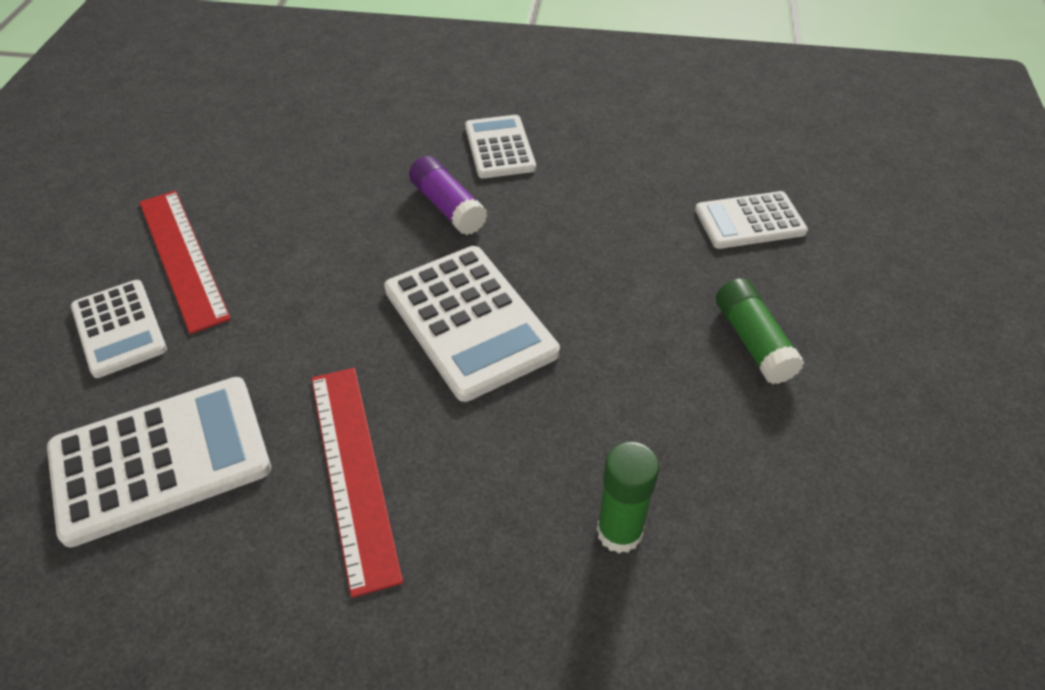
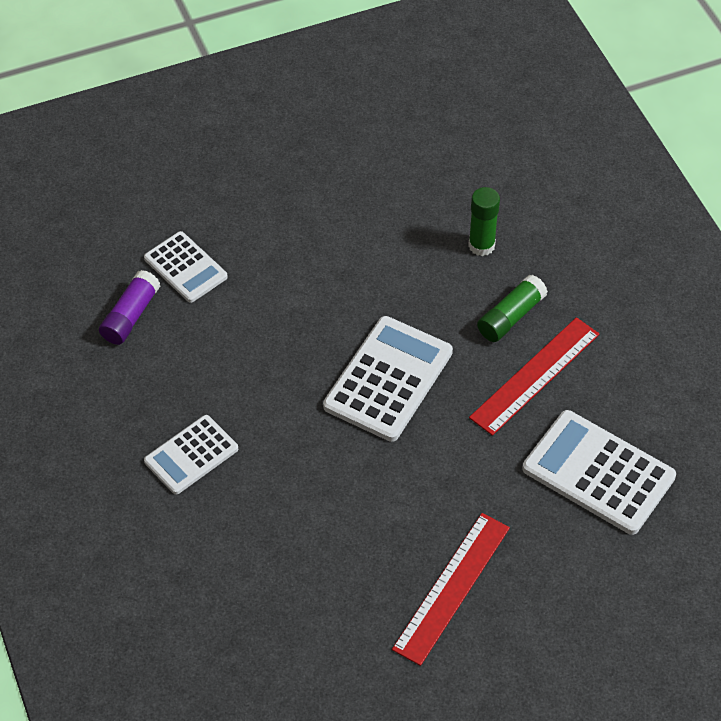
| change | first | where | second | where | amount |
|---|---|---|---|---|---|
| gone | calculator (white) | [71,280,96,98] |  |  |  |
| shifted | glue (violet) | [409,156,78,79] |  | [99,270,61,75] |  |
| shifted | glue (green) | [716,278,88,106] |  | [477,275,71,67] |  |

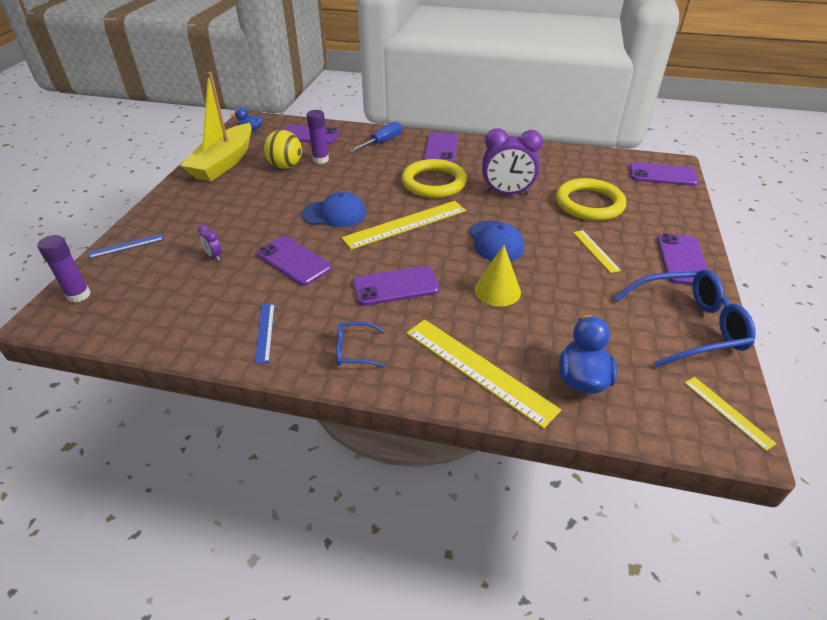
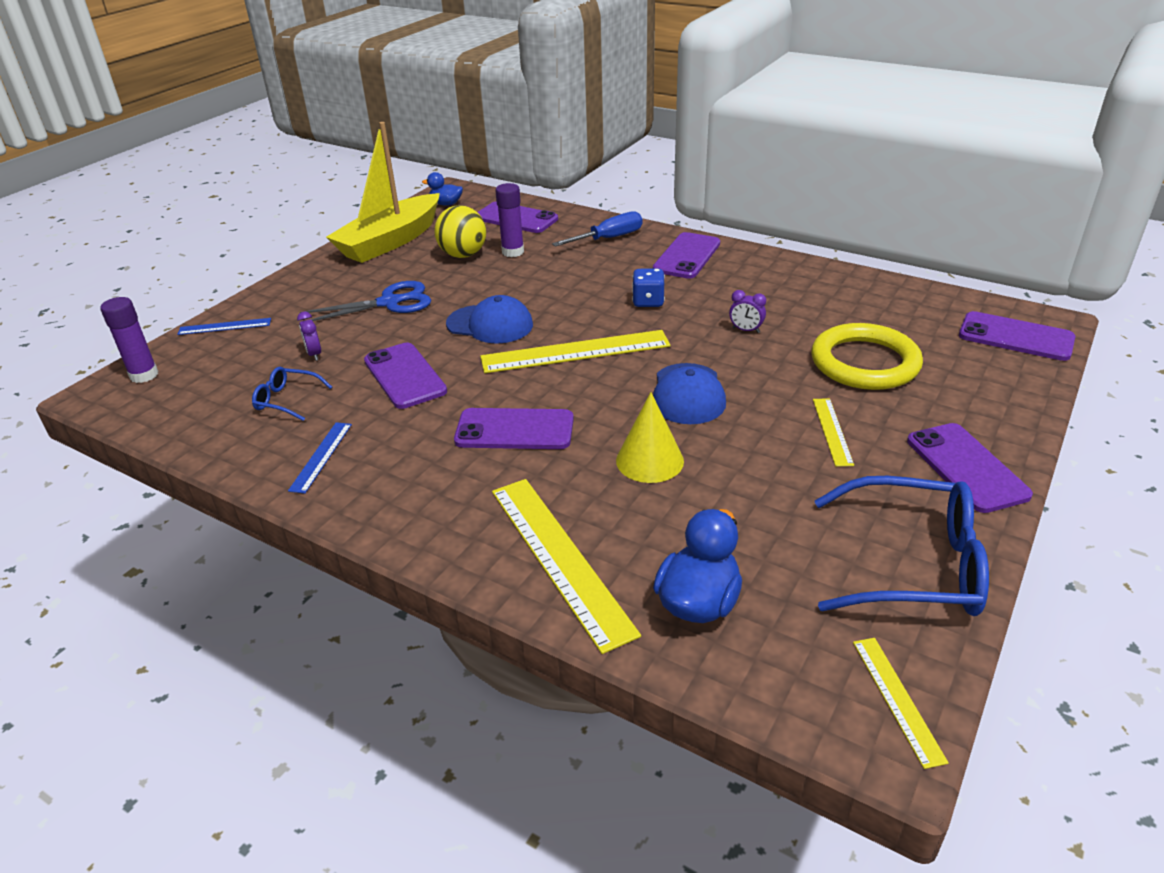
| change | first | where | second | where | amount |
|---|---|---|---|---|---|
| shifted | glasses (royal blue) | [336,322,49,45] |  | [252,367,80,54] |  |
| swapped | hoop (bright yellow) | [402,159,65,39] | game die (royal blue) | [632,269,33,38] |  |
| scaled | bedside clock (violet) | [482,128,61,67] |  | [729,290,37,43] | x0.43 |
| rotated | smartphone (violet) | [657,234,51,51] |  | [907,423,126,90] | 45 degrees counterclockwise |
| new |  |  | scissors (royal blue) | [300,281,131,40] |  |

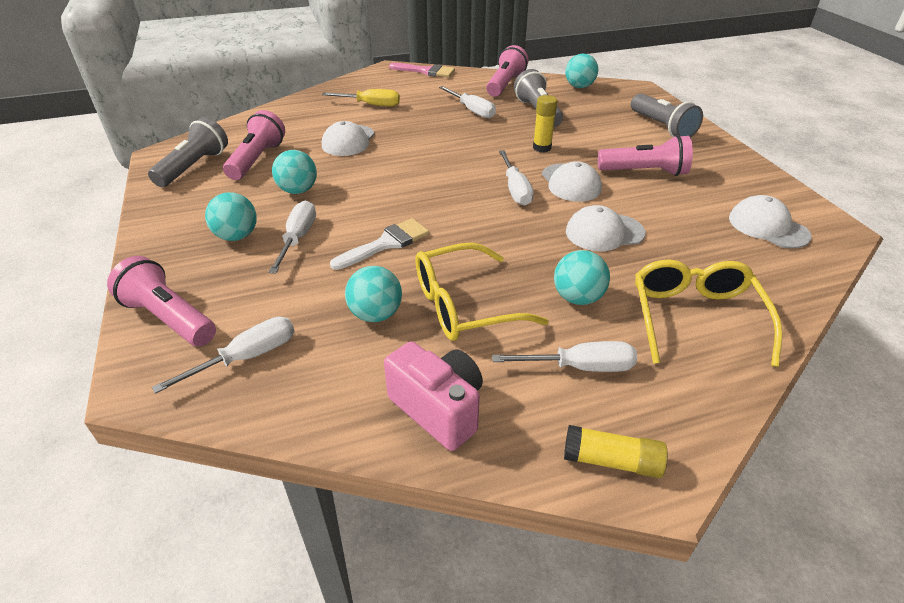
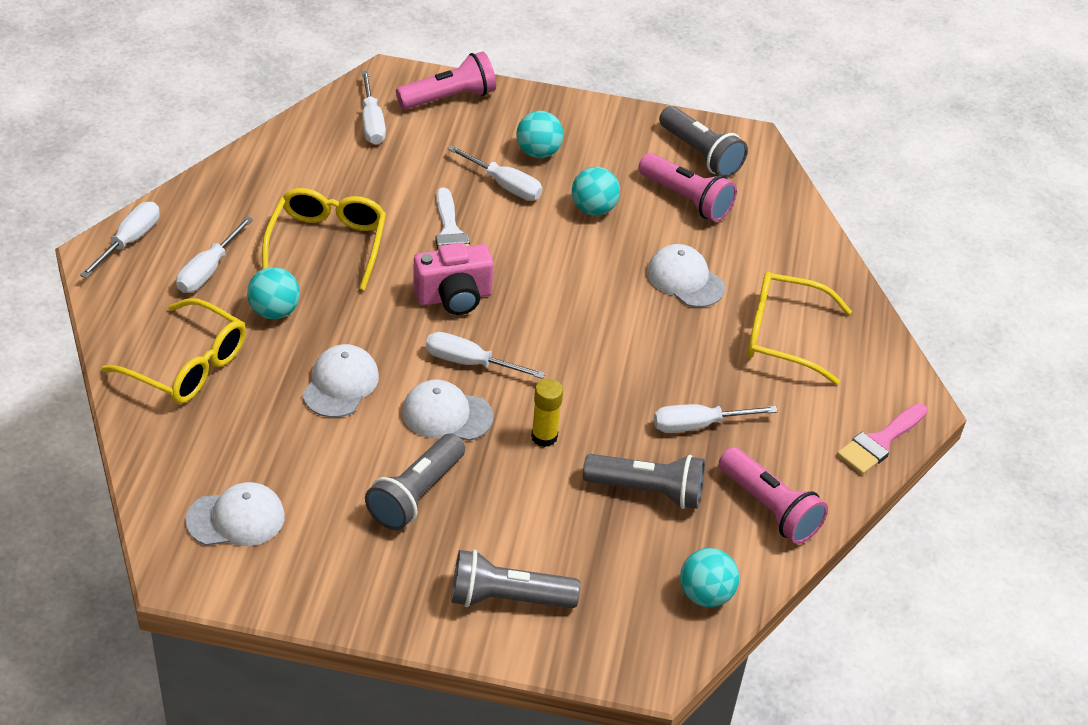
| change | first | where | second | where | amount |
|---|---|---|---|---|---|
| swapped | hand screwdriver (bright yellow) | [322,89,78,17] | glasses (bright yellow) | [747,272,105,113] |  |
| gone | ball (teal) | [345,266,57,56] |  |  |  |
| shifted | camera (rose-pink) | [384,341,99,110] |  | [413,243,81,72] |  |
| swapped | glue (bright yellow) | [564,425,104,53] | hand screwdriver (white) | [80,202,80,76] |  |
| repainted | torch (rose-pink) | [598,135,95,41] | torch (gray) | [365,433,100,97] |  |

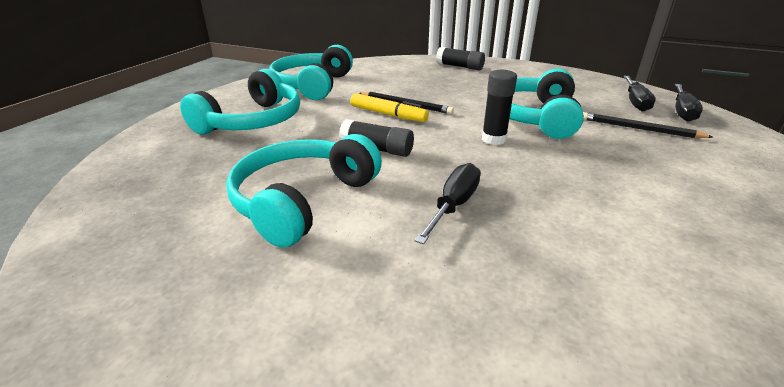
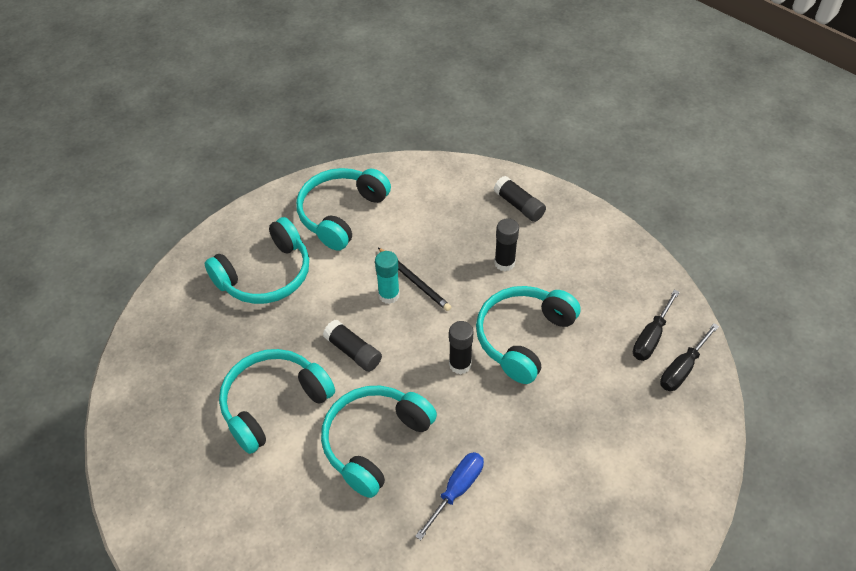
| change | first | where | second | where | amount |
|---|---|---|---|---|---|
| swapped | marker pen (bright yellow) | [350,93,79,29] | glue (teal) | [375,251,25,53] |  |
| swapped | hand screwdriver (ebony) | [414,163,67,81] | headset (teal) | [321,386,116,112] |  |
| gone | wooden pencil (ebony) | [583,112,130,26] |  |  |  |
| new |  |  | hand screwdriver (royal blue) | [415,452,69,88] |  |
| new |  |  | glue (ebony) | [494,218,25,53] |  |

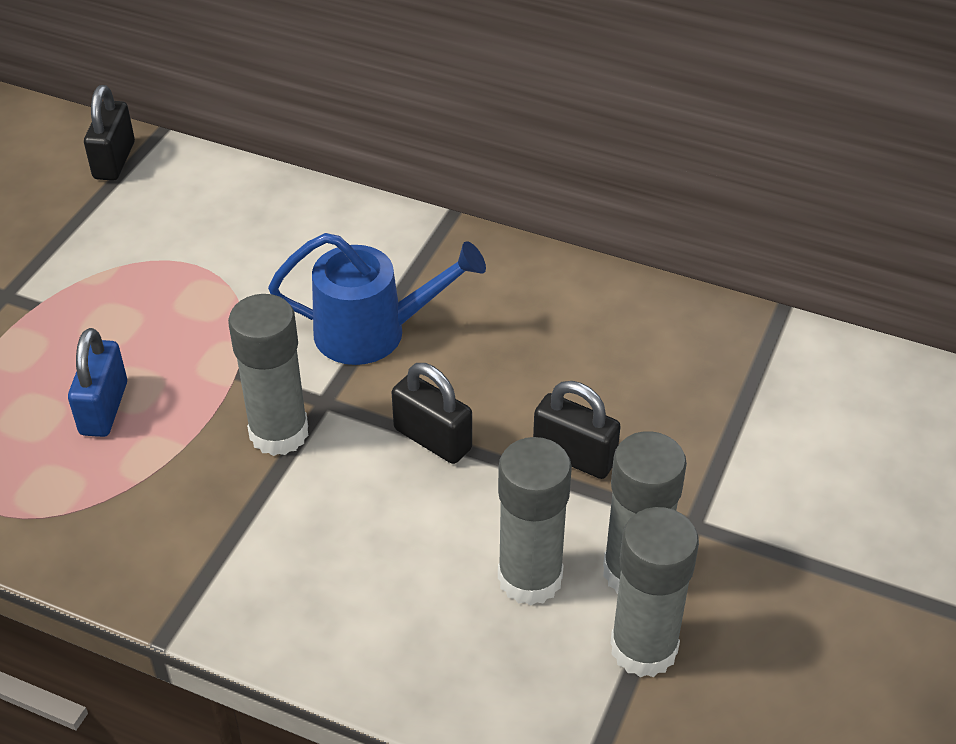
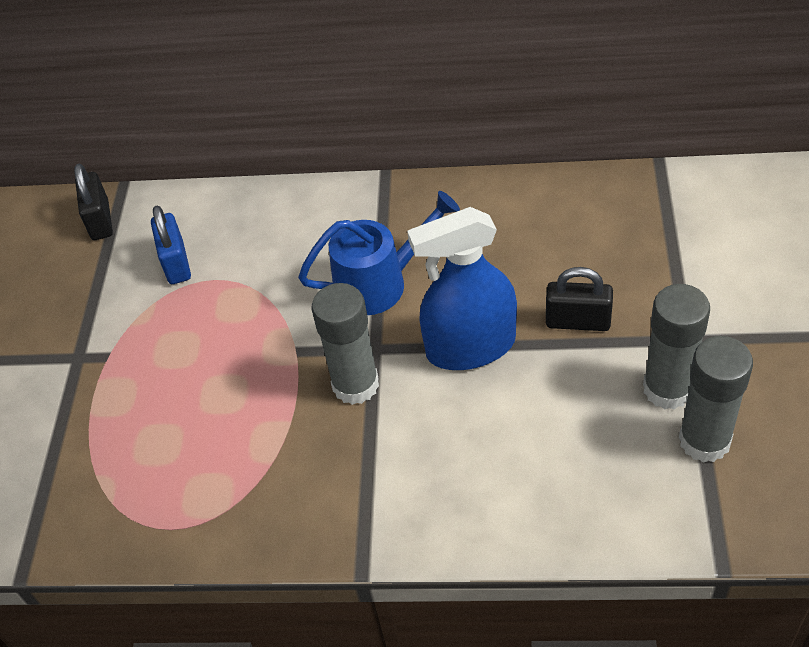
| change | first | where | second | where | amount |
|---|---|---|---|---|---|
| shifted | small lock (royal blue) | [68,328,59,109] |  | [151,205,40,79] |  |
| swapped | small lock (ebony) | [392,363,80,101] | sprayer (royal blue) | [407,207,110,163] |  |
| gone | glue (gray) | [498,437,74,168] |  |  |  |

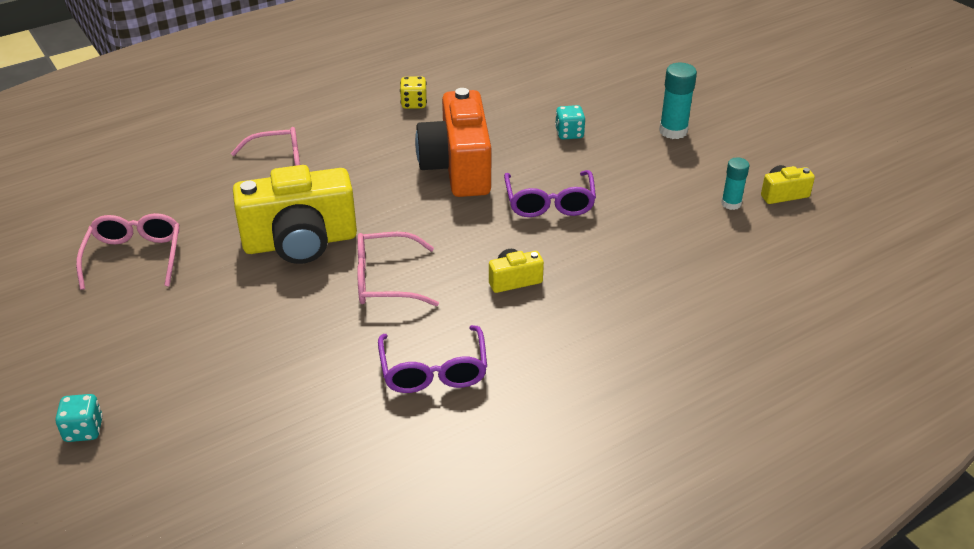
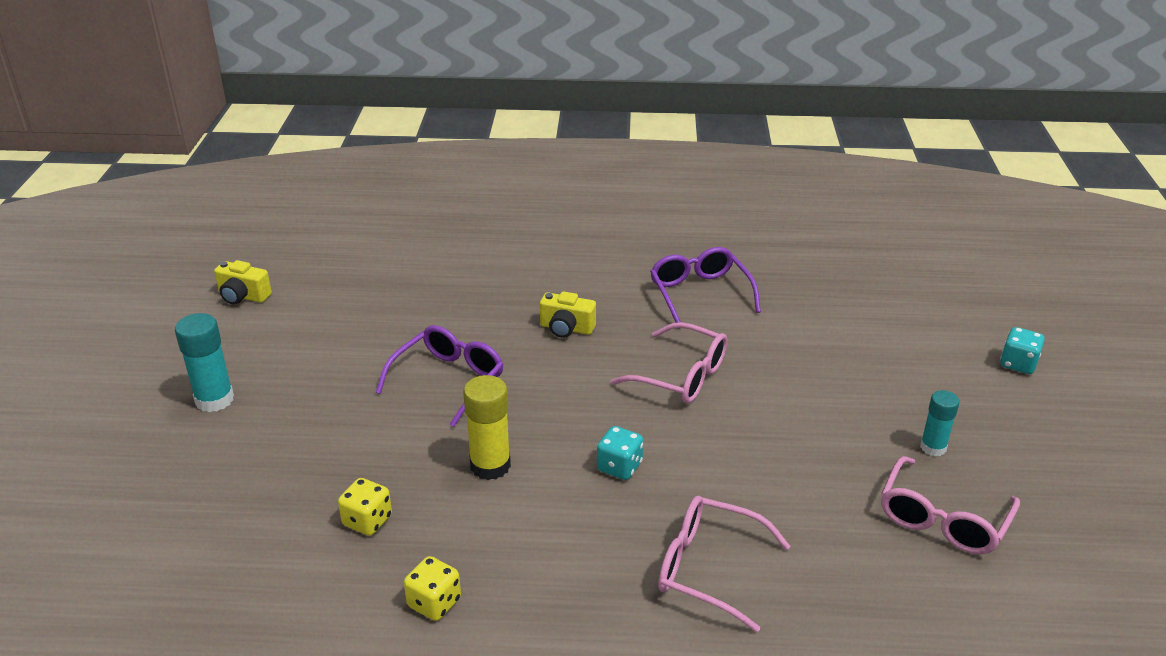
| change | first | where | second | where | amount |
|---|---|---|---|---|---|
| gone | camera (bright yellow) | [233,165,124,99] |  |  |  |
| rotated | glasses (violet) | [378,325,109,68] |  | [650,247,111,76] | 45 degrees counterclockwise |
| swapped | camera (bright orange) | [415,88,76,109] | glue (bright yellow) | [463,375,48,105] |  |
| shifted | game die (teal) | [555,105,30,35] |  | [597,426,46,54] |  |
| shifted | glue (teal) | [721,157,28,53] |  | [920,390,39,66] |  |
| new |  |  | game die (bright yellow) | [338,478,54,58] |  |

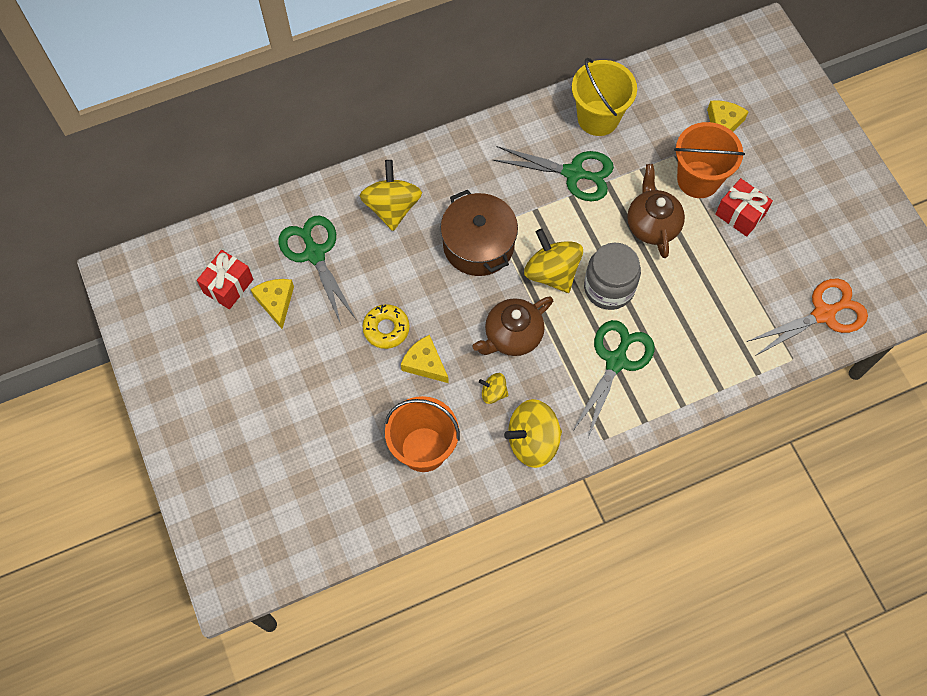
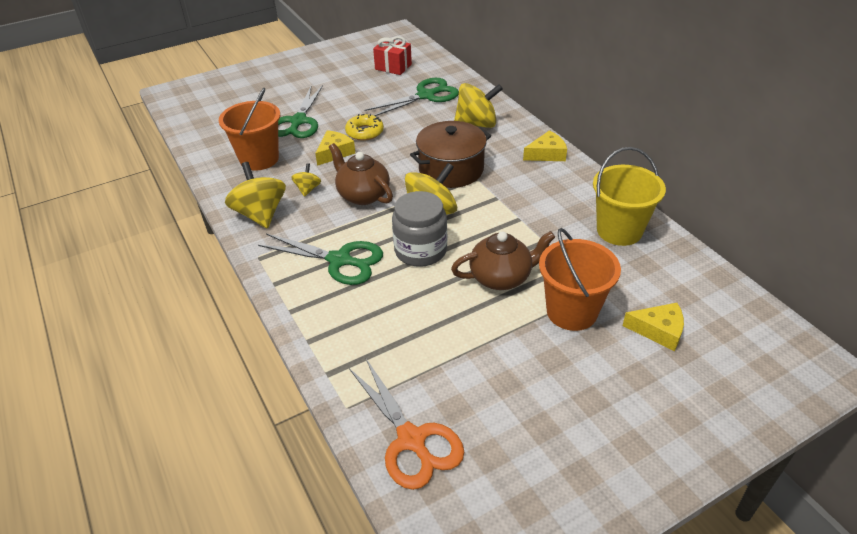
| change | first | where | second | where | amount |
|---|---|---|---|---|---|
| shifted | cheese wedge (bright yellow) | [250,279,44,50] |  | [523,130,44,31] |  |
| shifted | scissors (green) | [493,146,121,55] |  | [278,85,45,53] |  |
| gone | gift (crimson) | [715,178,58,59] |  |  |  |

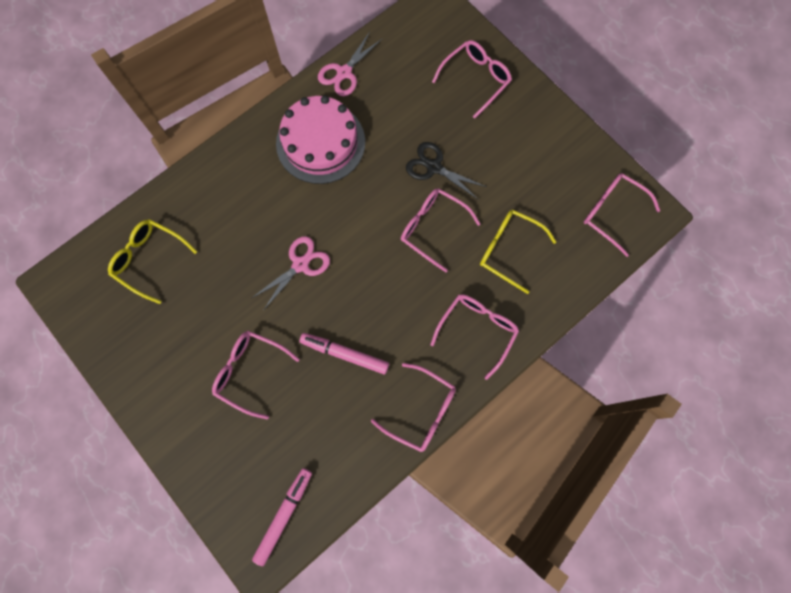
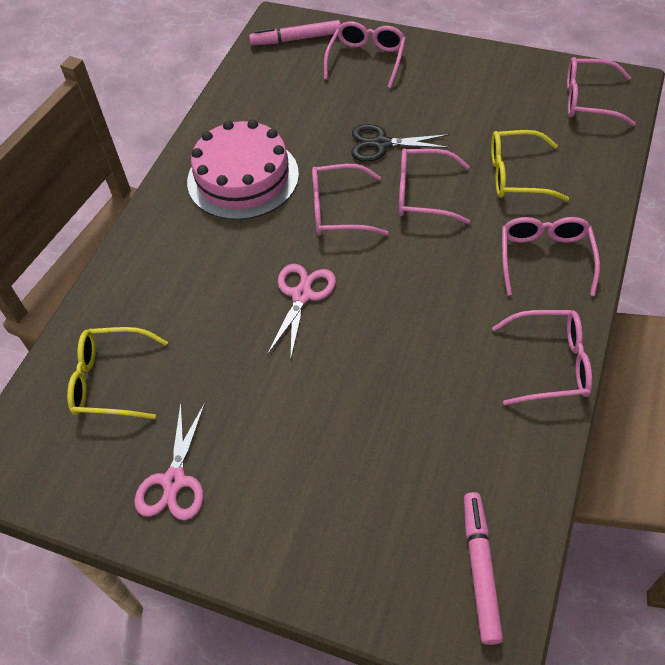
| change | first | where | second | where | amount |
|---|---|---|---|---|---|
| shifted | glasses (rose-pink) | [212,331,88,89] |  | [312,164,76,71] |  |
| shifted | marker pen (rose-pink) | [299,333,90,41] |  | [249,20,92,25] |  |
| shifted | scissors (rose-pink) | [318,32,64,64] |  | [134,403,71,117] |  |

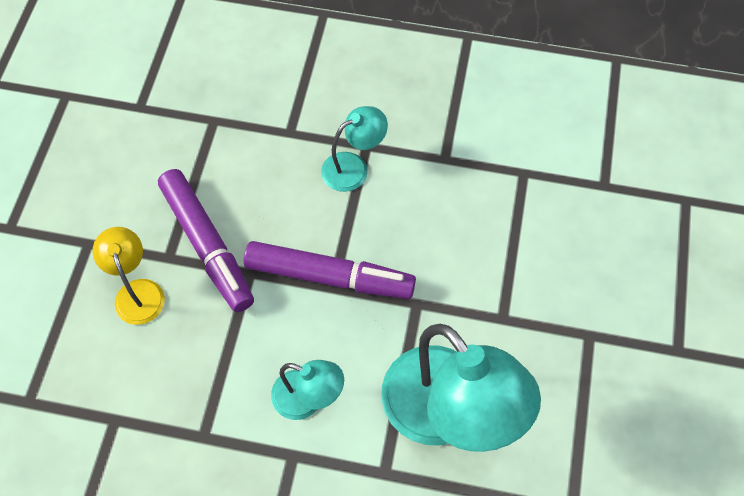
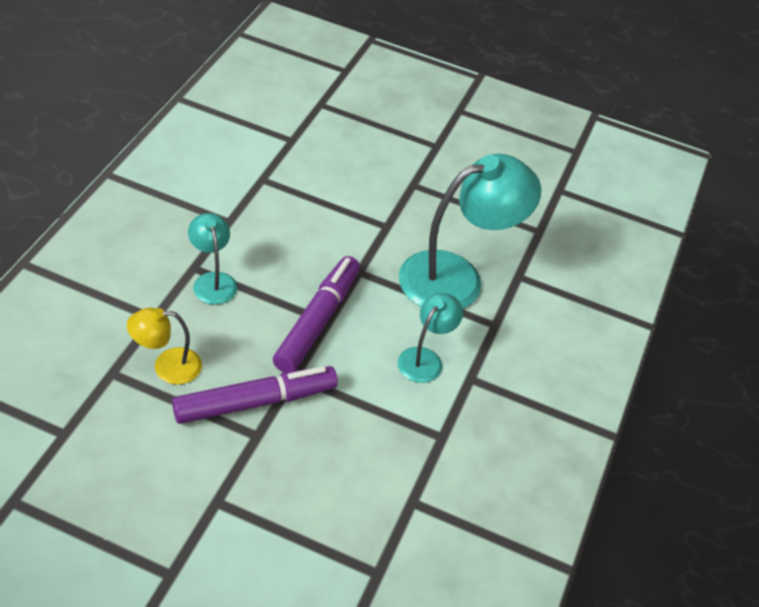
| change | first | where | second | where | amount |
|---|---|---|---|---|---|
| shifted | reading lamp (bright yellow) | [93,227,72,98] |  | [127,308,75,77] |  |

